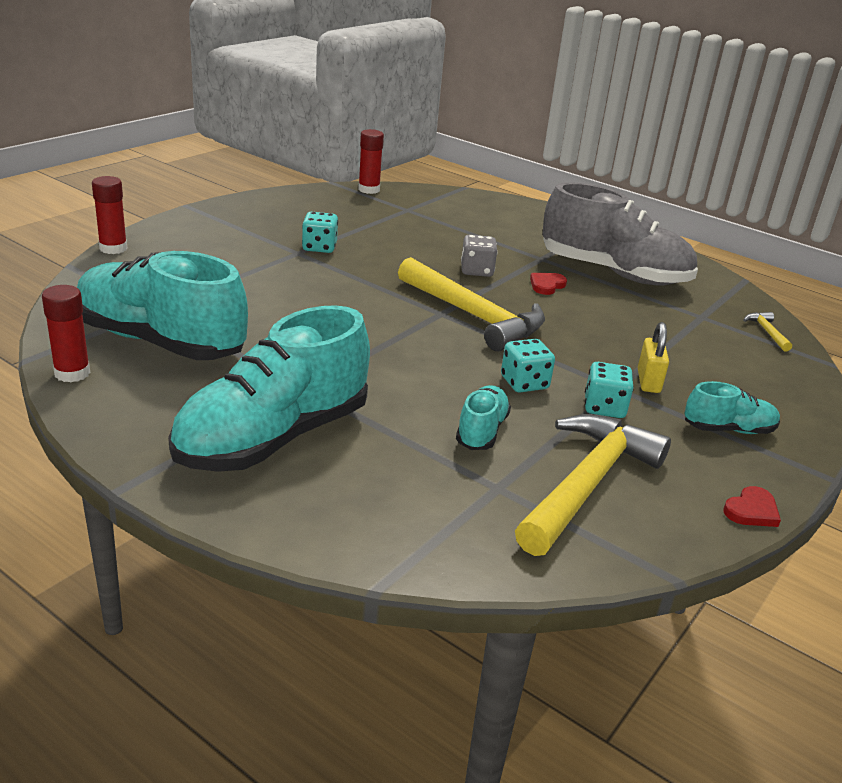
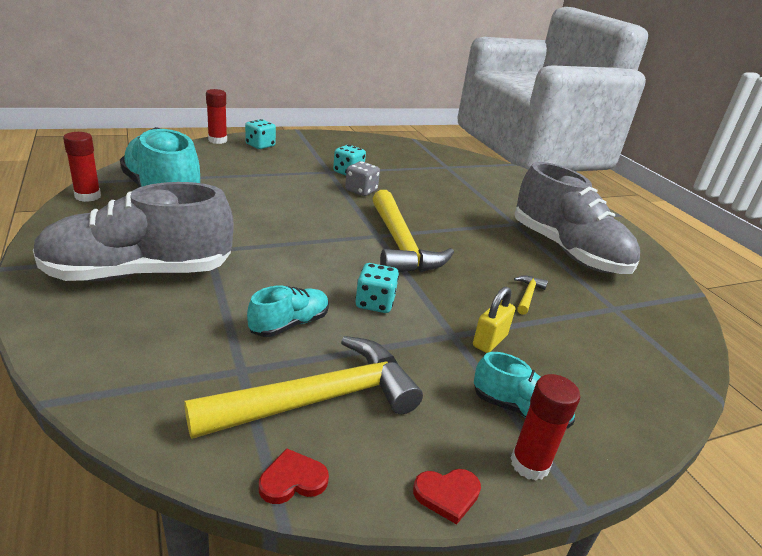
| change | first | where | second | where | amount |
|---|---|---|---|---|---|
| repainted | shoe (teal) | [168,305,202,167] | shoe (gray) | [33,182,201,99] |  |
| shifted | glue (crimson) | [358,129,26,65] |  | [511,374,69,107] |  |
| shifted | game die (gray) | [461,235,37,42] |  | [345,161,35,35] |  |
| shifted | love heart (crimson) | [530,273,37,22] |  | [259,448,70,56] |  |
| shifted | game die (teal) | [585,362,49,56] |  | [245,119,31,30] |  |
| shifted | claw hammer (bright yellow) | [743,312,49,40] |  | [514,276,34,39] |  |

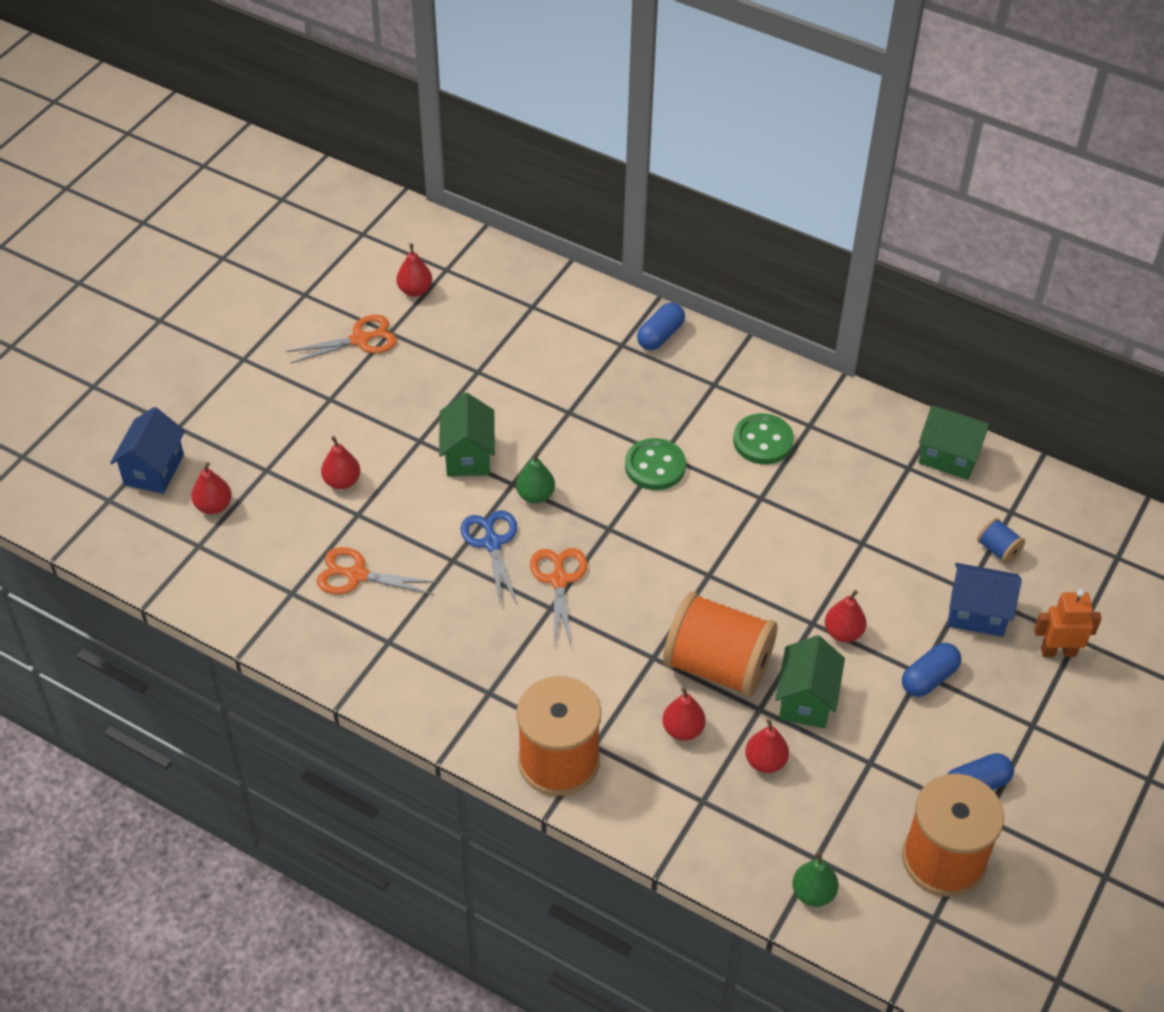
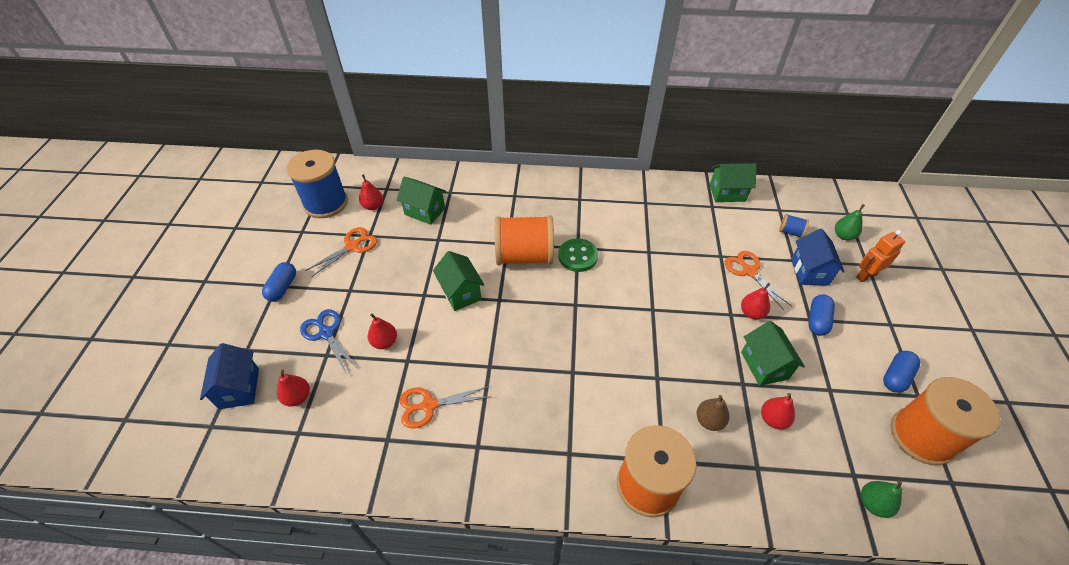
| change | first | where | second | where | amount |
|---|---|---|---|---|---|
| shifted | scissors (royal blue) | [461,510,56,98] |  | [300,309,57,64] |  |
| shifted | toy pear (green) | [516,451,39,53] |  | [835,204,30,36] |  |
| shifted | scissors (bright orange) | [530,548,57,98] |  | [725,251,67,59] |  |
| shifted | capsule (royal blue) | [637,303,48,47] |  | [262,262,34,40] |  |
| repainted | toy pear (crimson) | [662,687,44,54] | toy pear (russet) | [696,395,34,36] |  |
| shifted | bobbin (bright orange) | [663,592,114,105] |  | [495,215,59,50] |  |
| gone | sewing button (green) | [733,413,61,51] |  |  |  |
| rotated | cottage (royal blue) | [947,563,75,74] |  | [792,229,53,57] | 75 degrees counterclockwise |
| new |  |  | bobbin (royal blue) | [286,150,62,68] |  |
| new |  |  | cottage (green) | [397,177,49,48] |  |

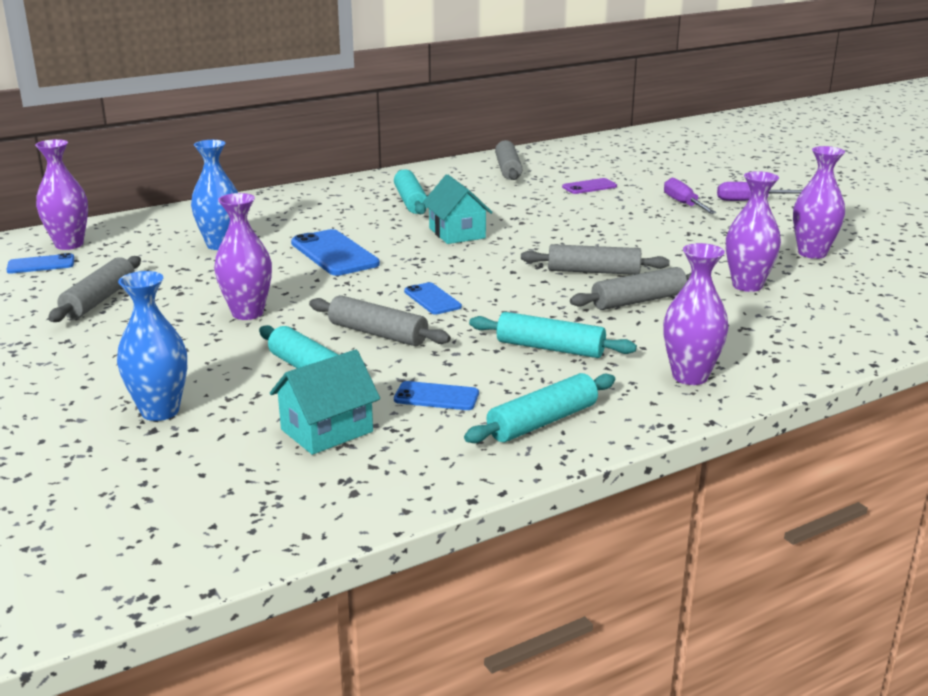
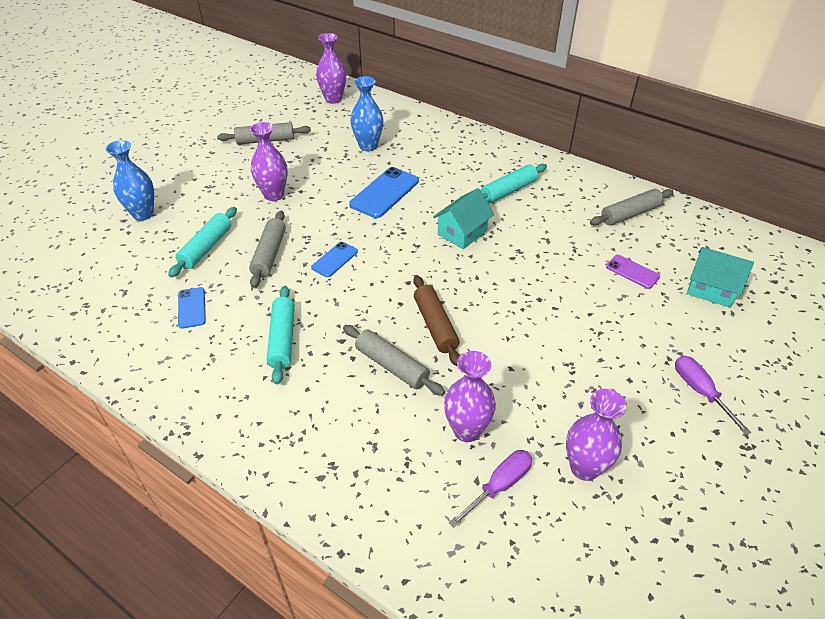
| change | first | where | second | where | amount |
|---|---|---|---|---|---|
| gone | smartphone (royal blue) | [6,253,68,21] |  |  |  |
| shifted | cottage (teal) | [270,349,110,106] |  | [687,247,67,61] |  |
| gone | dough roller (teal) | [464,373,151,70] |  |  |  |
| repainted | dough roller (gray) | [521,244,149,31] | dough roller (russet) | [413,275,47,91] |  |
| gone | vase (violet) | [663,243,66,142] |  |  |  |
| shifted | hand screwdriver (violet) | [664,178,52,36] |  | [449,450,83,78] |  |

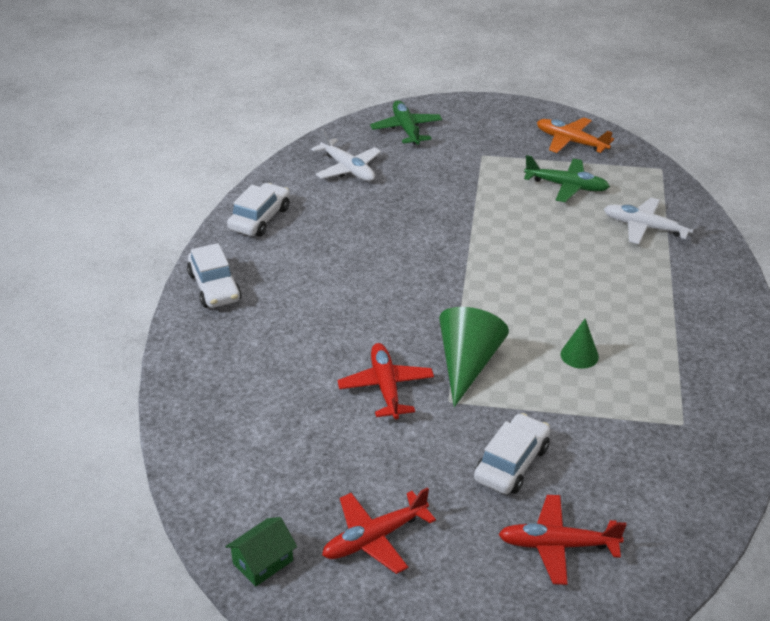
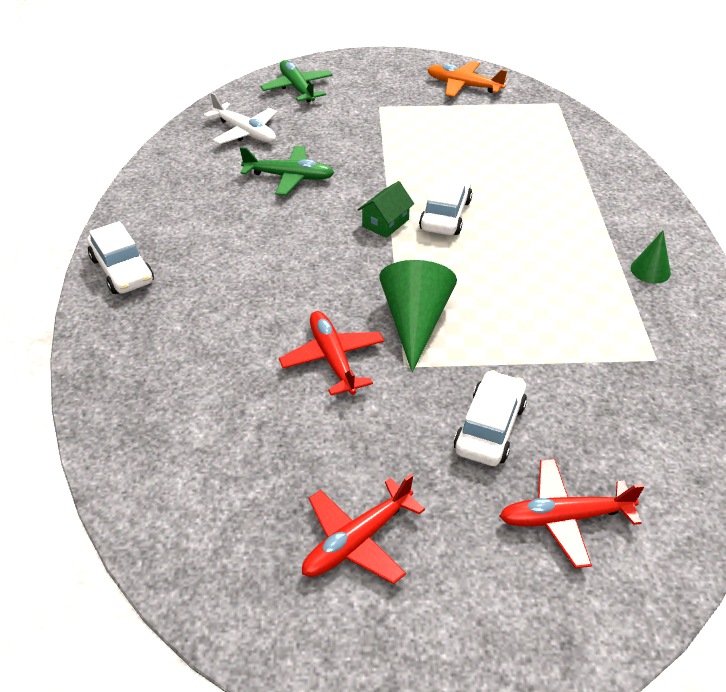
| change | first | where | second | where | amount |
|---|---|---|---|---|---|
| shifted | cottage (green) | [225,517,72,70] |  | [358,181,56,57] |  |
| shifted | toy car (white) | [227,183,63,54] |  | [419,174,53,61] |  |
| shifted | plane (green) | [524,155,86,47] |  | [240,146,94,49] |  |
| shifted | solid cone (green) | [561,319,38,50] |  | [631,231,40,53] |  |
| gone | plane (white) | [604,198,92,46] |  |  |  |

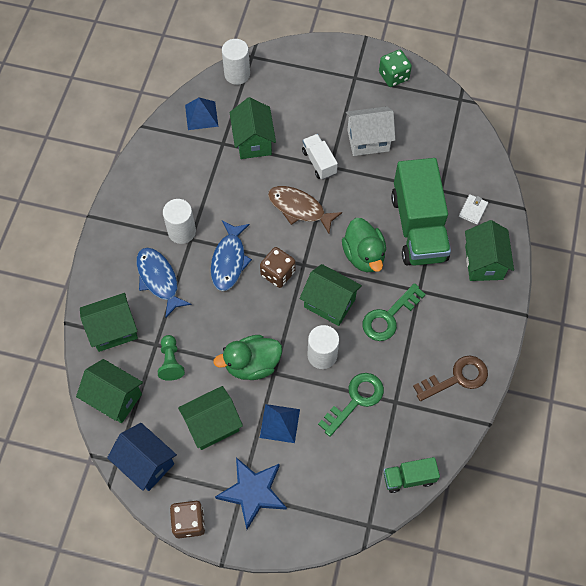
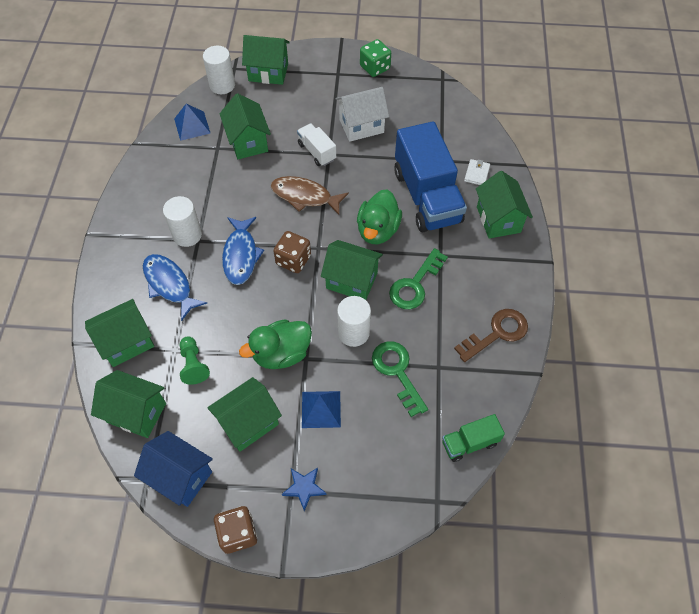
| change | first | where | second | where | amount |
|---|---|---|---|---|---|
| scaled | five-pointed star (royal blue) | [215,457,72,72] |  | [282,468,45,43] | x0.55 |
| rotated | latchkey (green) | [318,373,66,64] |  | [372,341,56,76] | 60 degrees counterclockwise |
| rotated | rubber duck (green) | [342,218,44,54] |  | [357,189,45,55] | 45 degrees clockwise |
| repainted | toy truck (green) | [391,158,60,108] | toy truck (royal blue) | [394,121,73,111] |  |
| new |  |  | cottage (green) | [242,35,48,50] |  |

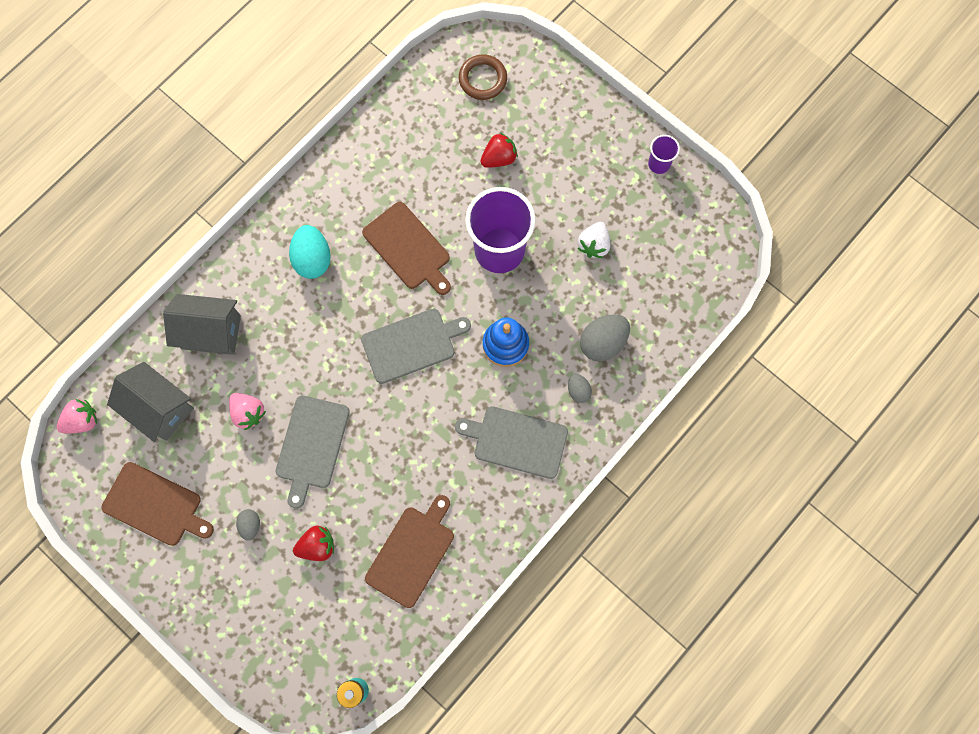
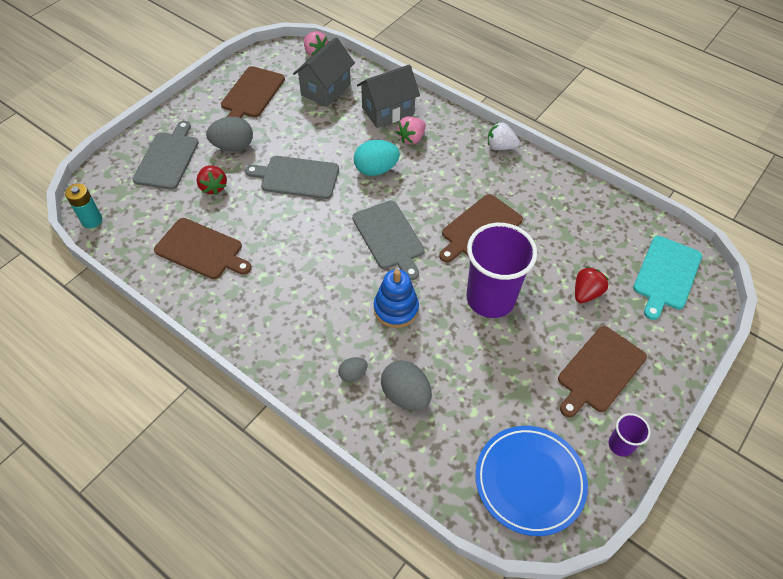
| change | first | where | second | where | amount |
|---|---|---|---|---|---|
| rotated | cottage (gray) | [163,294,78,61] |  | [357,64,63,64] | 60 degrees clockwise |
| shifted | toy strawberry (rose-pink) | [229,393,37,37] |  | [396,117,30,27] |  |
| scaled | egg shape (gray) | [236,509,24,31] |  | [206,117,47,34] | x1.84 |
| shifted | egg shape (teal) | [289,225,42,54] |  | [354,140,46,36] |  |
| shifted | cutting board (gray) | [455,406,113,73] |  | [133,121,66,69] |  |
| swapped | hoop (russet) | [459,54,48,46] | cutting board (teal) | [633,236,69,84] |  |
| rotated | toy strawberry (crimson) | [480,133,38,35] |  | [575,266,34,37] | 105 degrees counterclockwise |
| shifted | toy strawberry (white) | [578,222,32,36] |  | [488,122,32,28] |  |
| new |  |  | flat dish (royal blue) | [475,426,113,110] |  |
| new |  |  | cutting board (russet) | [558,326,89,92] |  |

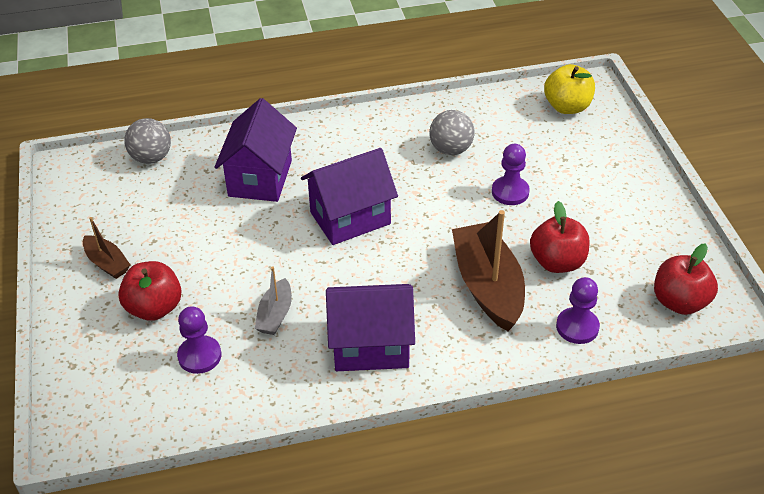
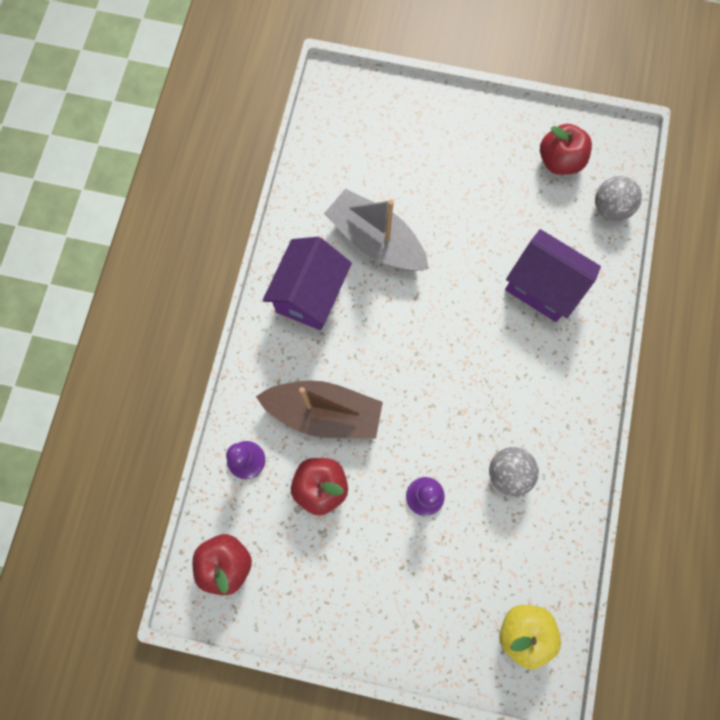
| change | first | where | second | where | amount |
|---|---|---|---|---|---|
| gone | sailboat (russet) | [83,217,47,62] |  |  |  |
| shifted | apple fruit (crimson) | [118,261,64,60] |  | [540,124,52,51] |  |
| gone | pawn (violet) | [177,306,44,68] |  |  |  |
| scaled | sailboat (gray) | [255,267,37,68] |  | [324,189,105,82] | x1.96 |
| gone | cottage (violet) | [301,148,97,97] |  |  |  |

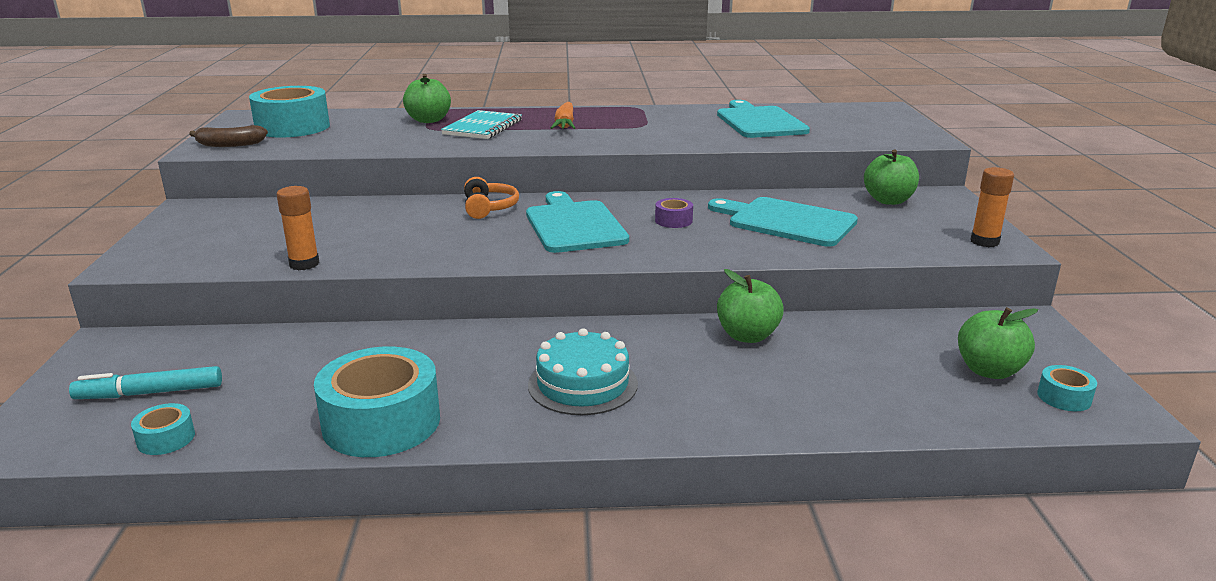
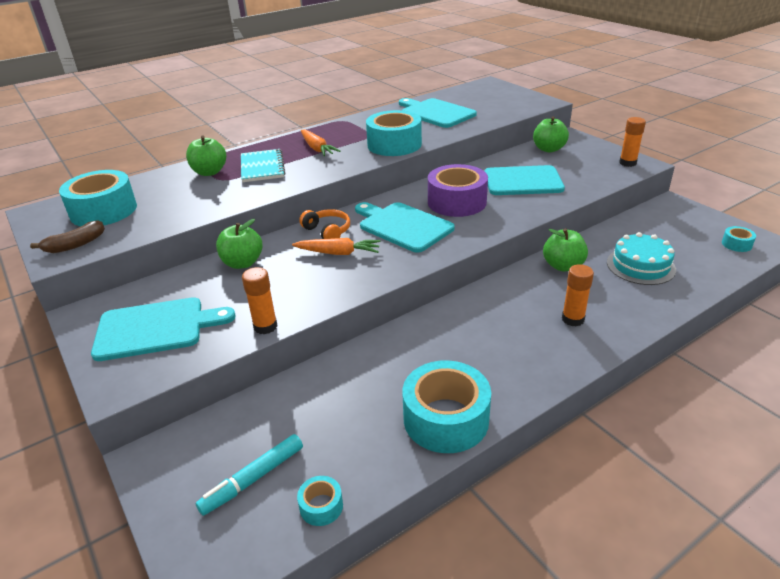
| change | first | where | second | where | amount |
|---|---|---|---|---|---|
| shifted | cake (teal) | [528,328,110,87] |  | [607,232,69,53] |  |
| scaled | tape (violet) | [655,198,38,30] |  | [428,164,60,53] | x2.24 |
| shifted | apple fruit (green) | [958,307,80,72] |  | [216,219,47,50] |  |
| new |  |  | cutting board (teal) | [91,297,145,64] |  |
| new |  |  | root vegetable (bright orange) | [292,238,89,17] |  |
| new |  |  | tape (teal) | [366,110,56,46] |  |
| new |  |  | glue (bright orange) | [562,264,32,63] |  |

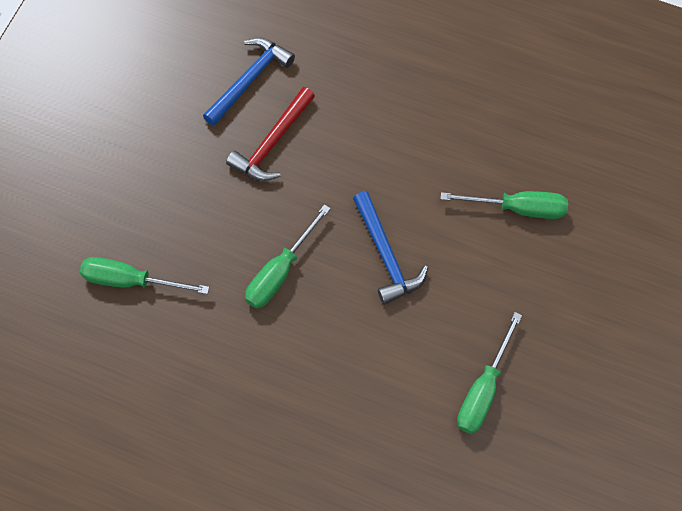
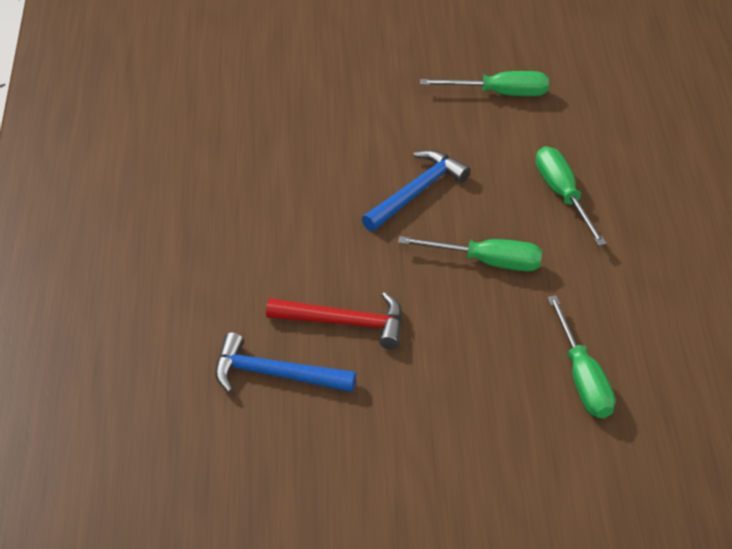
| change | first | where | second | where | amount |
|---|---|---|---|---|---|
| shifted | hand screwdriver (green) | [440,191,128,28] |  | [536,146,71,100] |  |

